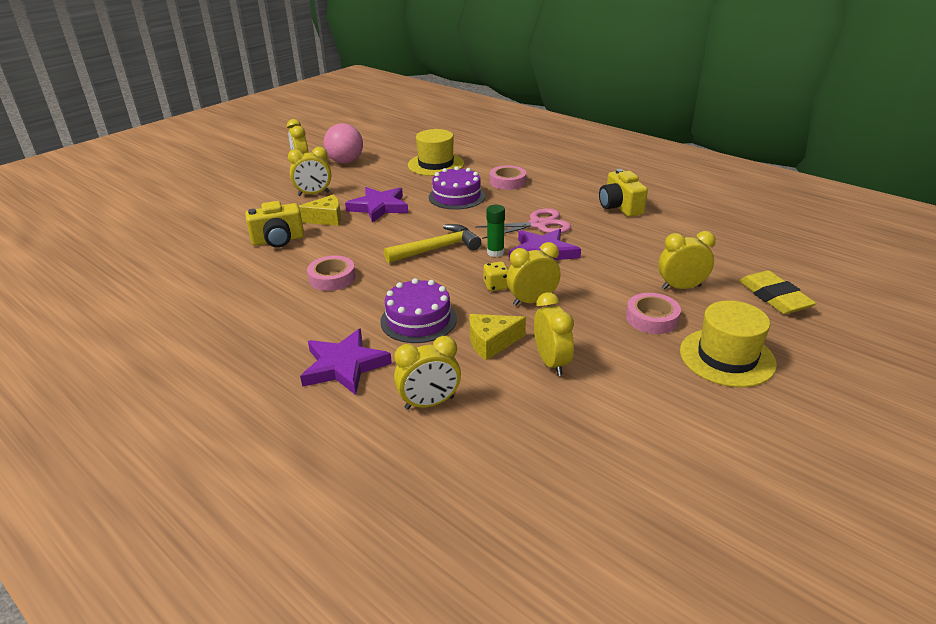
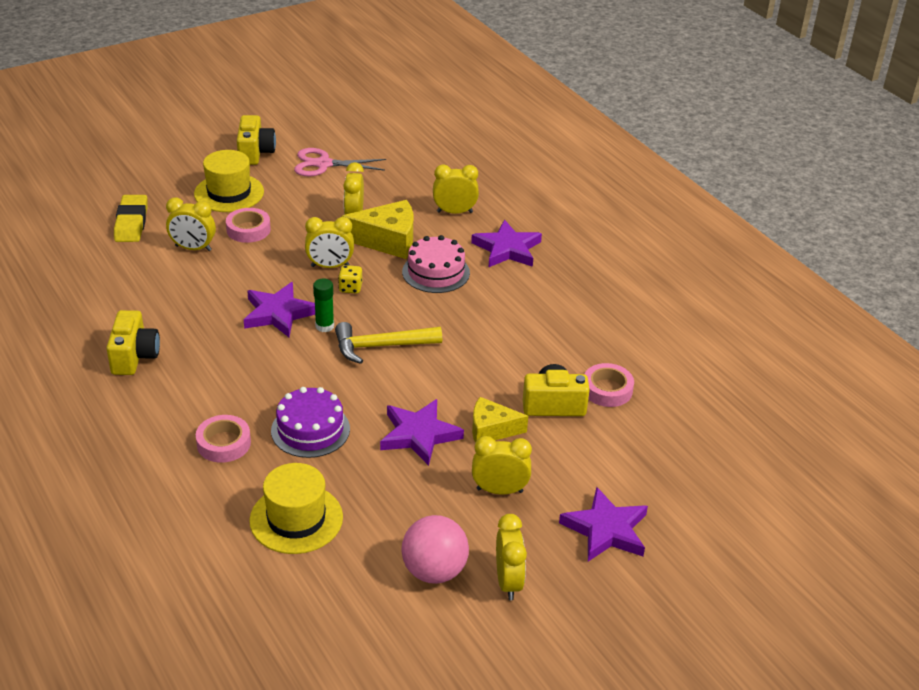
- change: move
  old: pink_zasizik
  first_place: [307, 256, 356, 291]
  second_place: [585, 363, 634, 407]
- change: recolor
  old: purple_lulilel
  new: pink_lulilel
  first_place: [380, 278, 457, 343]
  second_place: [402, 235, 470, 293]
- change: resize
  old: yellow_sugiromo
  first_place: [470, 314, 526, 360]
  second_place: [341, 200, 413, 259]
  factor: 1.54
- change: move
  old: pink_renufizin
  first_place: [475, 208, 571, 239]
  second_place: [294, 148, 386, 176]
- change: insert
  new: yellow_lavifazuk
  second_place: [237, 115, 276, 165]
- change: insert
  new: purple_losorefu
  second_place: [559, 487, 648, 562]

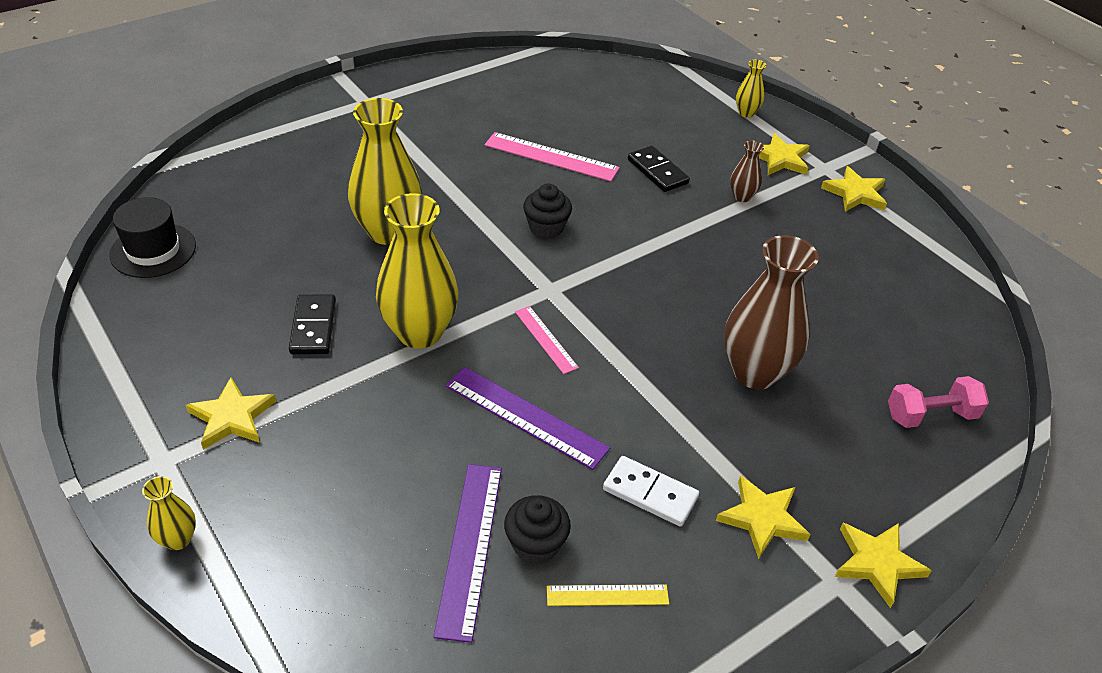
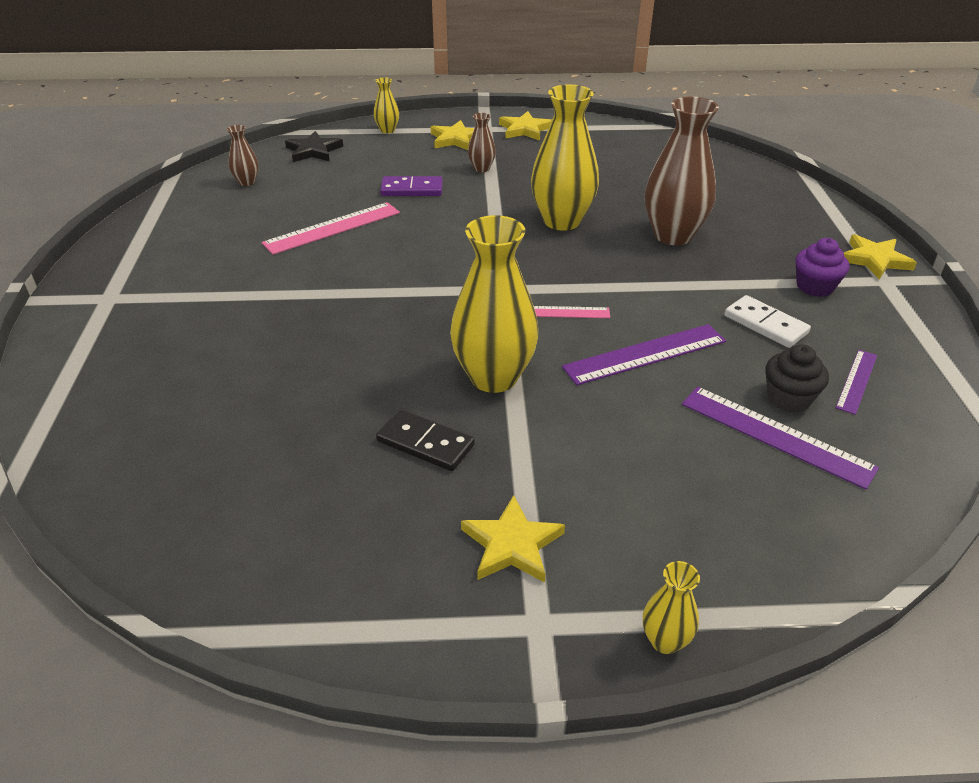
- change: delete
  old: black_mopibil
  first_place: [109, 197, 196, 278]
- change: move
  old: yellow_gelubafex
  first_place: [348, 98, 422, 245]
  second_place: [531, 84, 599, 231]
- change: delete
  old: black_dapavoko
  first_place: [523, 184, 572, 238]
- change: recolor
  old: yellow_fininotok
  new: purple_fininotok
  first_place: [547, 585, 669, 606]
  second_place: [836, 350, 877, 415]
- change: rotate
  old: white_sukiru
  first_place: [603, 456, 699, 527]
  second_place: [725, 295, 811, 348]
  degrees: 75
- change: recolor
  old: black_sukiru
  new: purple_sukiru
  first_place: [628, 146, 690, 192]
  second_place: [380, 176, 443, 196]
- change: replace
  old: yellow_losorefu
  new: purple_dapavoko
  first_place: [716, 475, 811, 559]
  second_place: [796, 238, 849, 297]
- change: delete
  old: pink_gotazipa
  first_place: [888, 376, 989, 428]
- change: insert
  new: brown_gelubafex
  second_place: [227, 125, 258, 186]
- change: insert
  new: black_losorefu
  second_place: [285, 131, 343, 162]

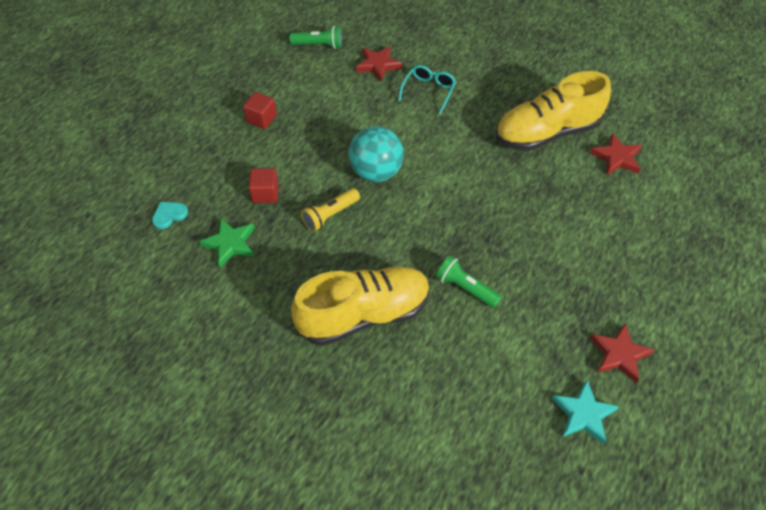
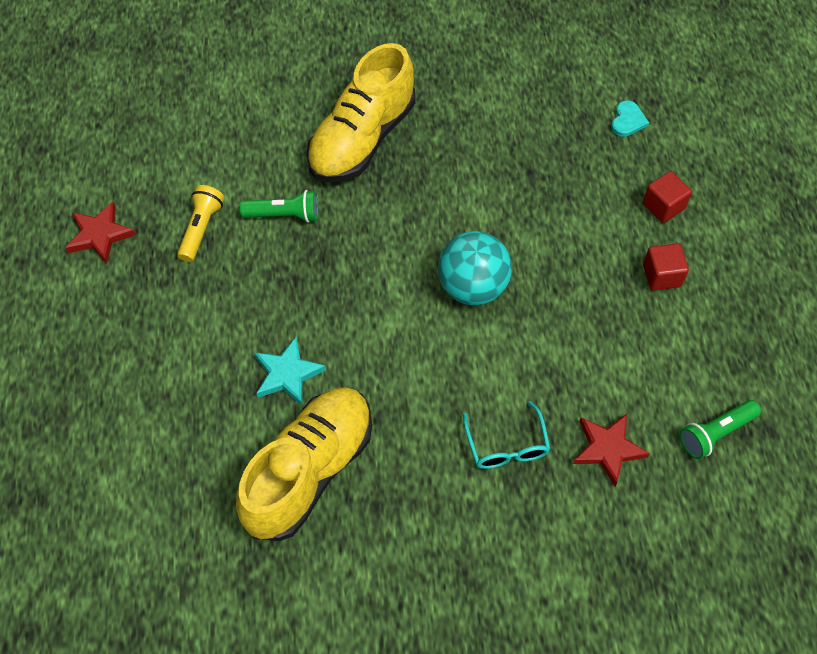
- change: delete
  old: green_losorefu
  first_place: [199, 218, 255, 268]
- change: move
  old: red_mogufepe
  first_place: [248, 168, 279, 203]
  second_place: [643, 171, 692, 223]
- change: move
  old: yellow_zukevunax
  first_place: [301, 188, 360, 232]
  second_place: [177, 185, 224, 262]
- change: move
  old: turquoise_losorefu
  first_place: [552, 380, 619, 444]
  second_place: [254, 337, 326, 406]
- change: delete
  old: red_losorefu
  first_place: [590, 133, 642, 175]

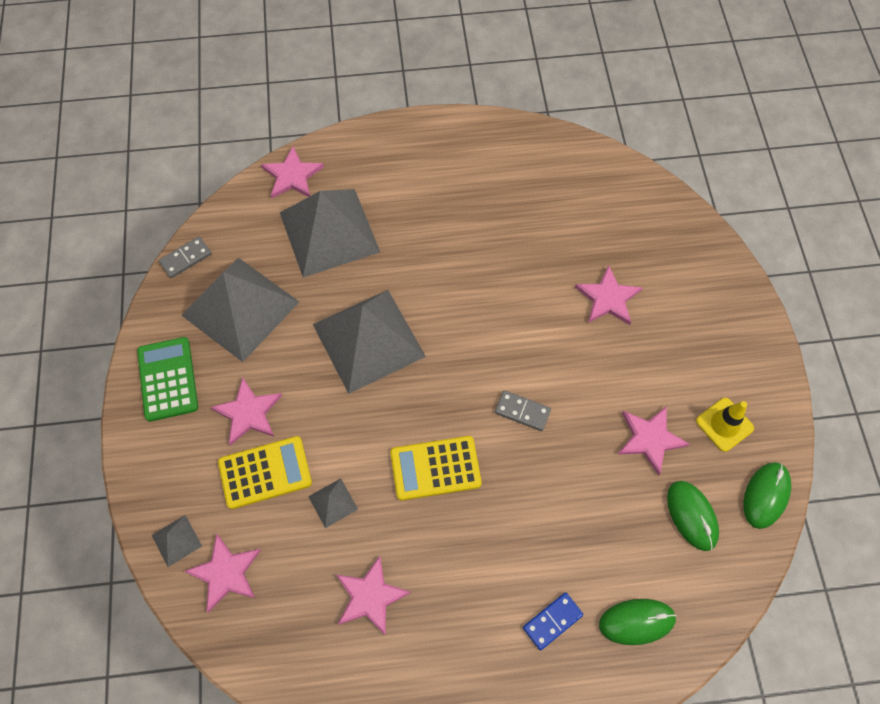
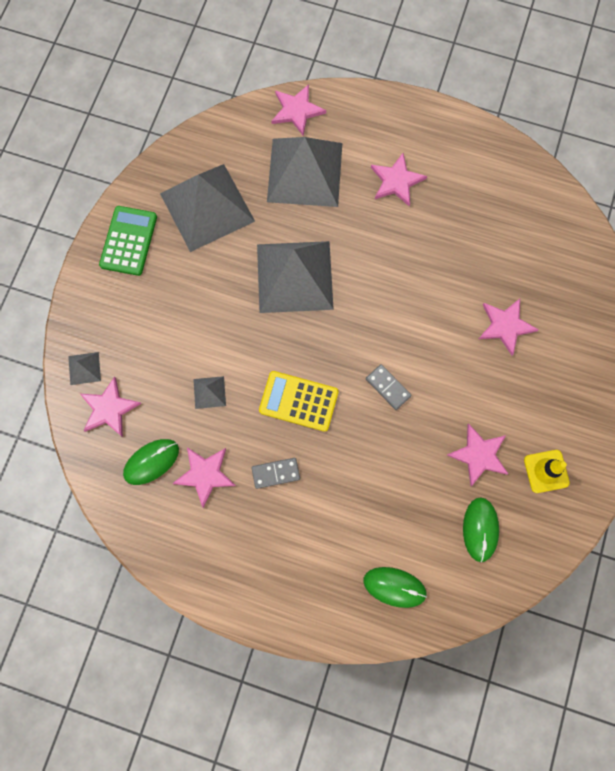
- change: move
  old: grey_sukiru
  first_place: [159, 236, 212, 278]
  second_place: [252, 458, 300, 489]
- change: move
  old: pink_losorefu
  first_place: [210, 377, 282, 446]
  second_place: [371, 153, 427, 206]
- change: delete
  old: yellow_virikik
  first_place: [218, 436, 312, 509]
- change: delete
  old: blue_sukiru
  first_place: [523, 592, 583, 651]
- change: move
  old: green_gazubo
  first_place: [743, 462, 791, 529]
  second_place: [123, 439, 179, 485]

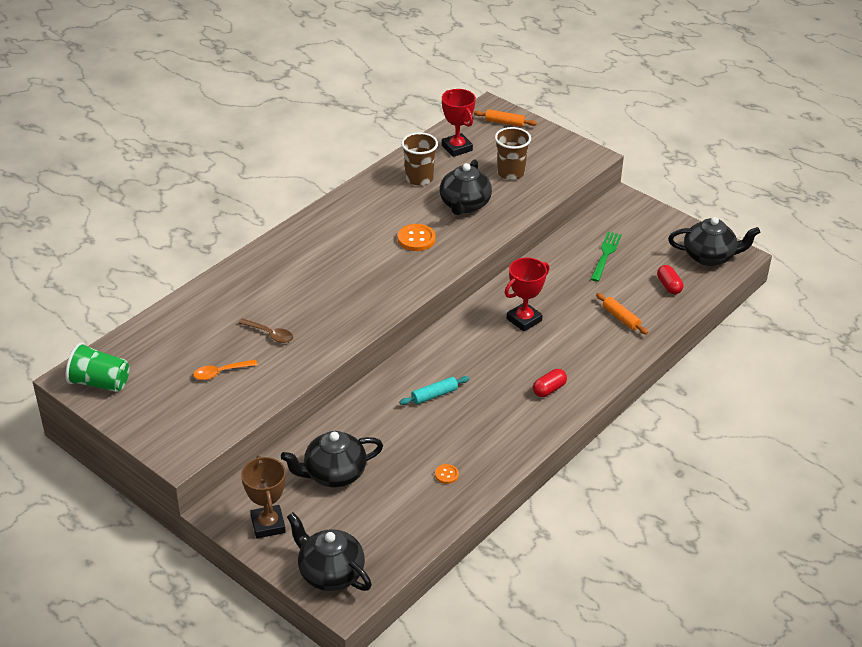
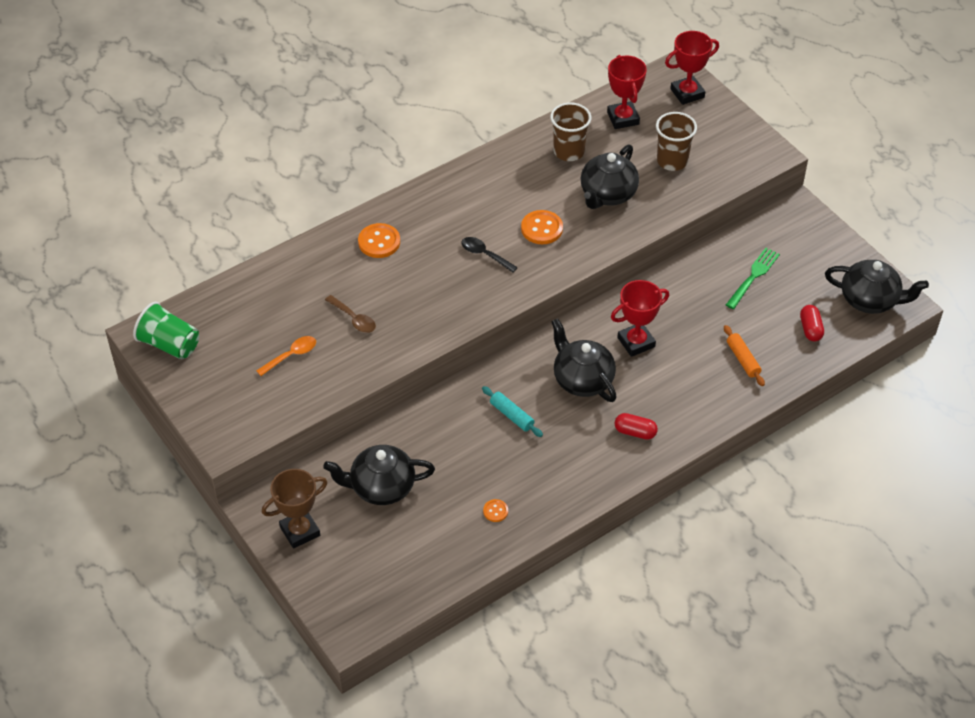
- change: rotate
  old: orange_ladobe
  first_place: [193, 360, 258, 380]
  second_place: [256, 336, 316, 376]
  degrees: 150
- change: rotate
  old: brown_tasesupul
  first_place: [241, 455, 286, 538]
  second_place: [262, 469, 327, 549]
  degrees: 60
- change: move
  old: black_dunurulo
  first_place: [287, 512, 372, 591]
  second_place: [551, 318, 617, 402]
- change: rotate
  old: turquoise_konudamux
  first_place: [399, 376, 469, 405]
  second_place: [482, 386, 543, 437]
  degrees: 60
- change: replace
  old: orange_konudamux
  new: red_tasesupul
  first_place: [474, 109, 537, 127]
  second_place: [665, 31, 719, 105]
- change: rotate
  old: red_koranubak
  first_place: [533, 369, 567, 397]
  second_place: [614, 413, 658, 440]
  degrees: 45
- change: insert
  new: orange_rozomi
  second_place: [358, 223, 400, 258]
- change: insert
  new: black_ladobe
  second_place: [462, 237, 518, 273]

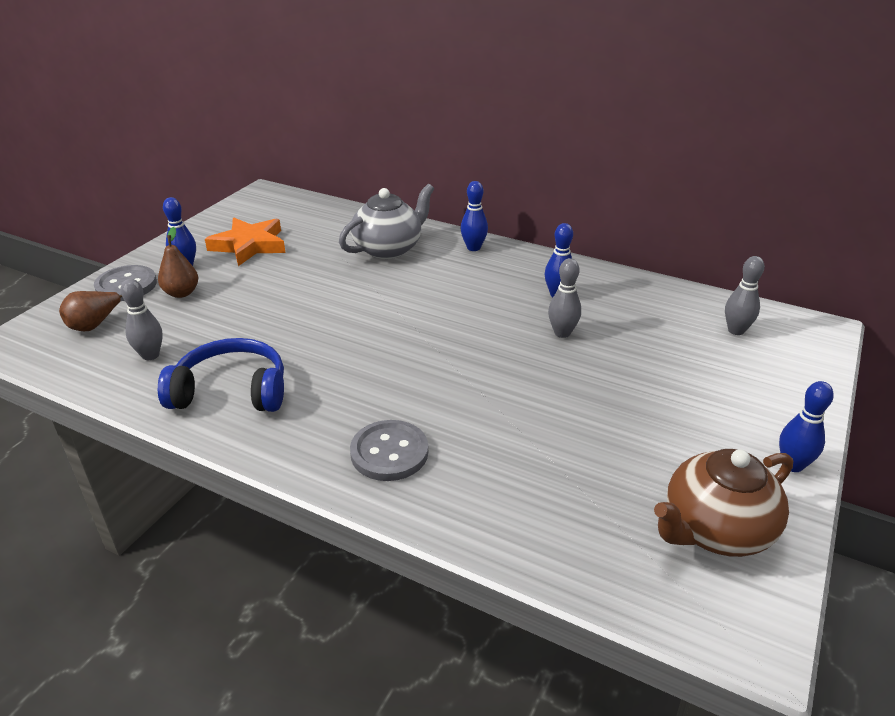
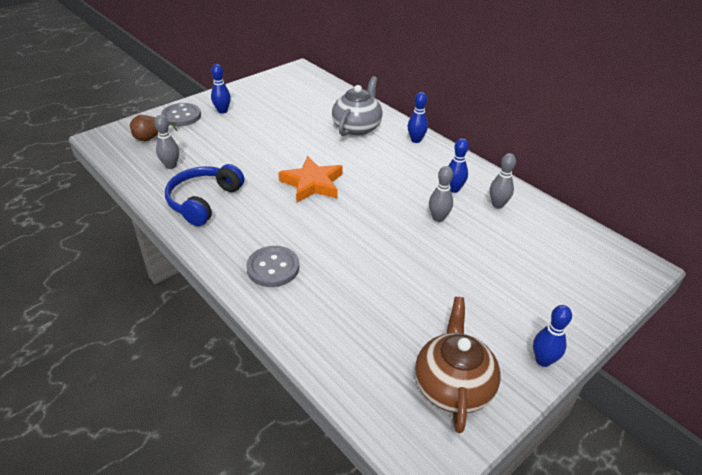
- change: delete
  old: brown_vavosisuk
  first_place: [158, 227, 199, 298]
- change: rotate
  old: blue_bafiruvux
  first_place: [158, 338, 284, 412]
  second_place: [165, 164, 244, 226]
  degrees: -90
- change: move
  old: orange_losorefu
  first_place: [205, 218, 286, 266]
  second_place: [279, 156, 343, 203]
- change: rotate
  old: grey_dunurulo
  first_place: [339, 184, 434, 259]
  second_place: [332, 76, 383, 136]
  degrees: -45
- change: rotate
  old: brown_dunurulo
  first_place: [654, 449, 793, 557]
  second_place: [415, 297, 501, 433]
  degrees: 105
- change: move
  old: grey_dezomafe
  first_place: [725, 256, 765, 335]
  second_place: [490, 153, 516, 209]

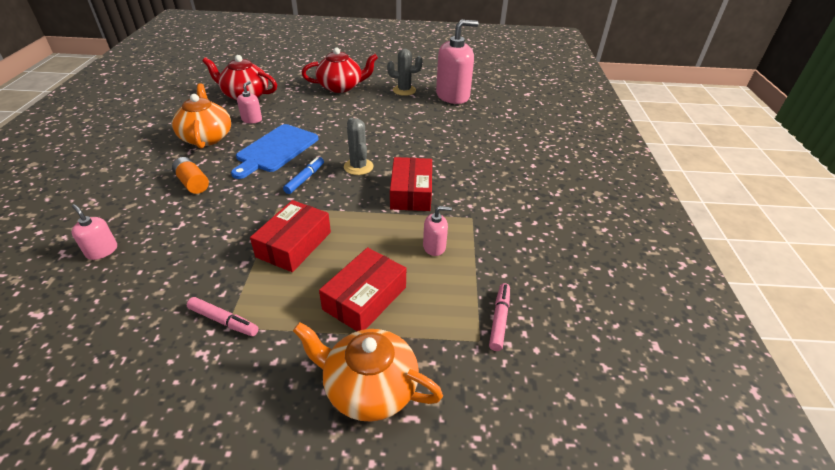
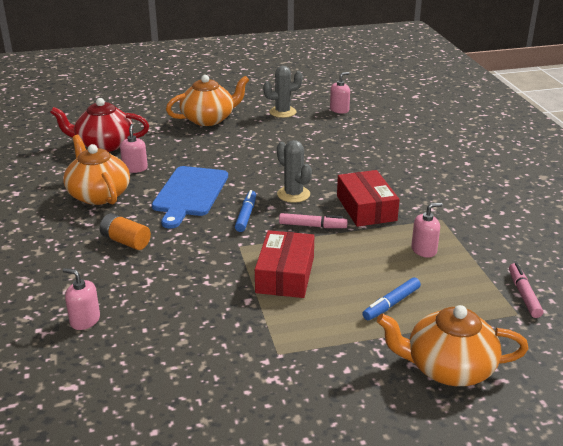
- change: move
  old: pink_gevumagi
  first_place: [187, 297, 259, 336]
  second_place: [279, 213, 348, 228]
- change: recolor
  old: red_dunurulo
  new: orange_dunurulo
  first_place: [302, 48, 378, 93]
  second_place: [166, 75, 249, 126]
- change: replace
  old: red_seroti
  new: blue_gevumagi
  first_place: [319, 247, 406, 331]
  second_place: [362, 277, 421, 320]
- change: resize
  old: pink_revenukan
  first_place: [436, 20, 478, 104]
  second_place: [330, 72, 350, 114]
  factor: 0.47

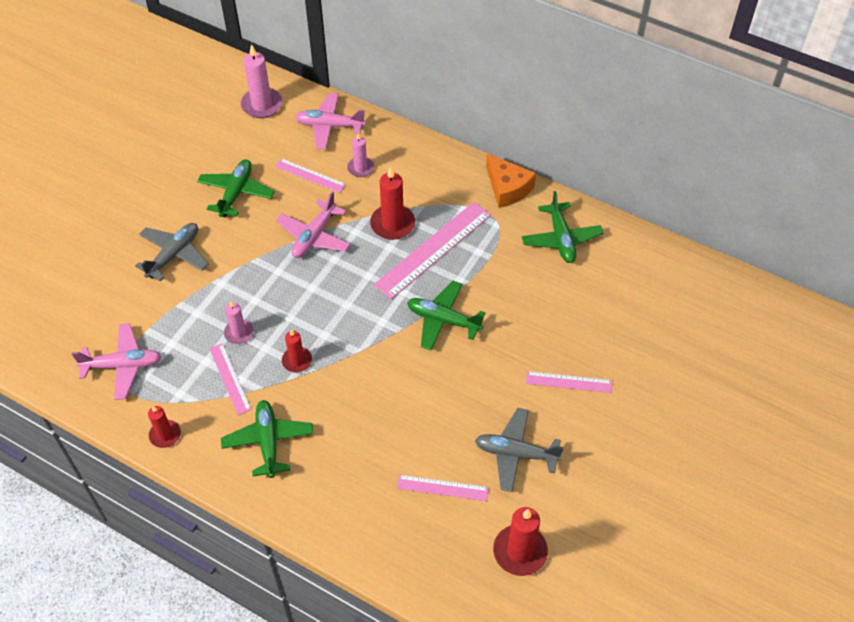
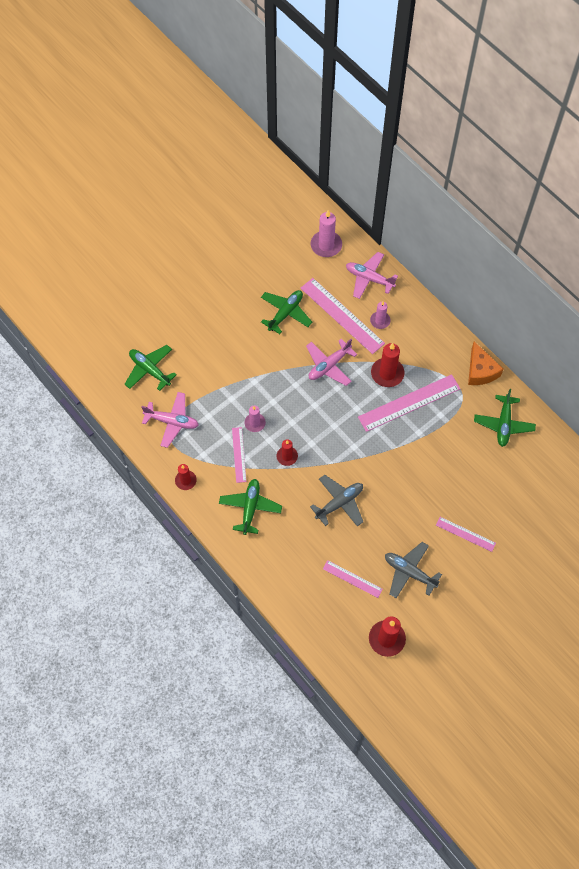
- change: move
  old: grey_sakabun
  first_place: [135, 223, 209, 282]
  second_place: [310, 475, 363, 527]
- change: resize
  old: pink_fininotok
  first_place: [275, 158, 346, 193]
  second_place: [301, 278, 385, 354]
  factor: 1.84
- change: move
  old: green_sakabun
  first_place: [407, 281, 485, 351]
  second_place: [125, 345, 176, 391]

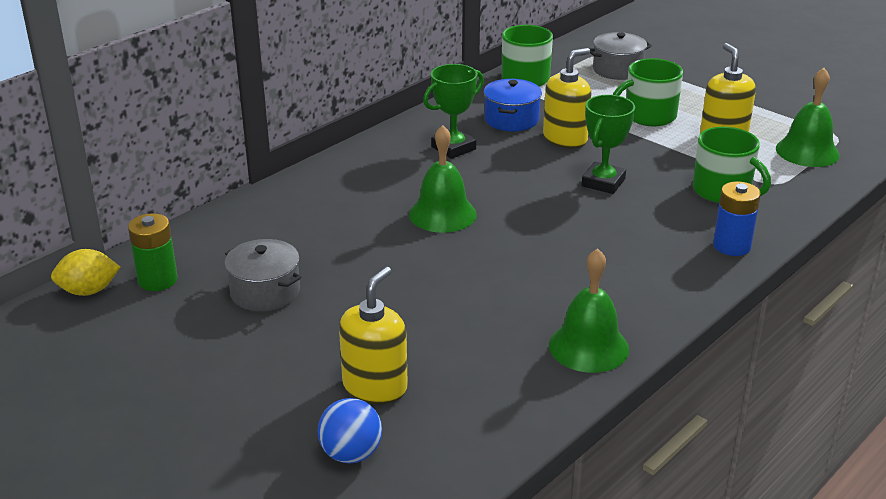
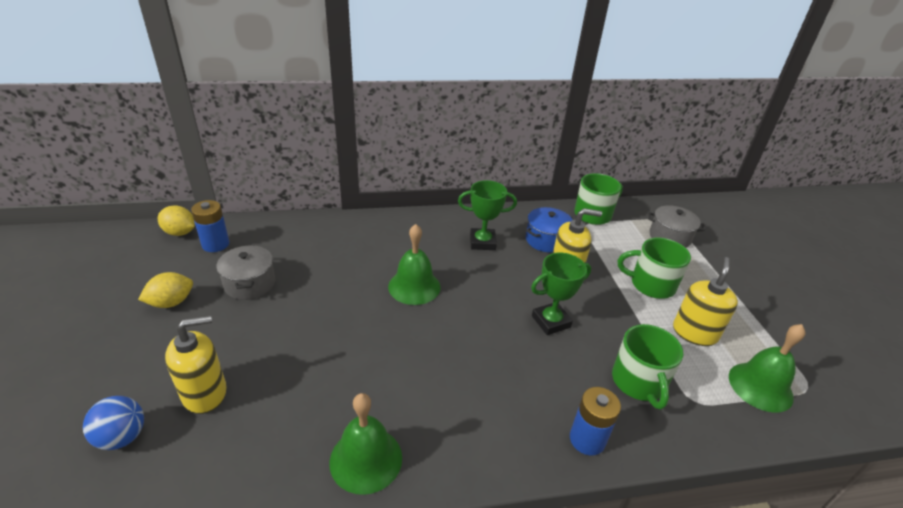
- change: recolor
  old: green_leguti
  new: blue_leguti
  first_place: [128, 213, 178, 291]
  second_place: [191, 200, 229, 252]
- change: insert
  new: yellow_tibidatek
  second_place: [138, 272, 193, 308]

